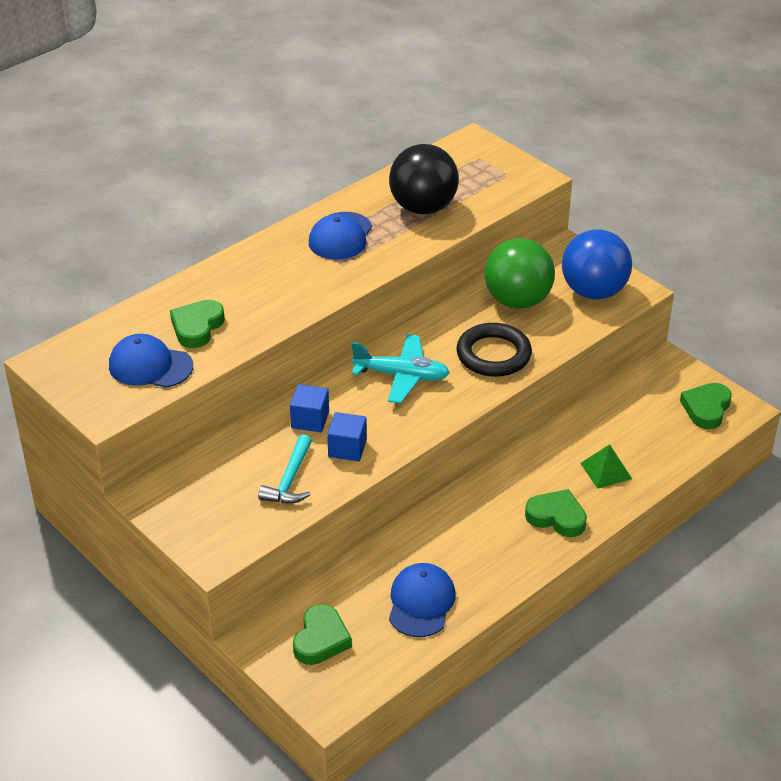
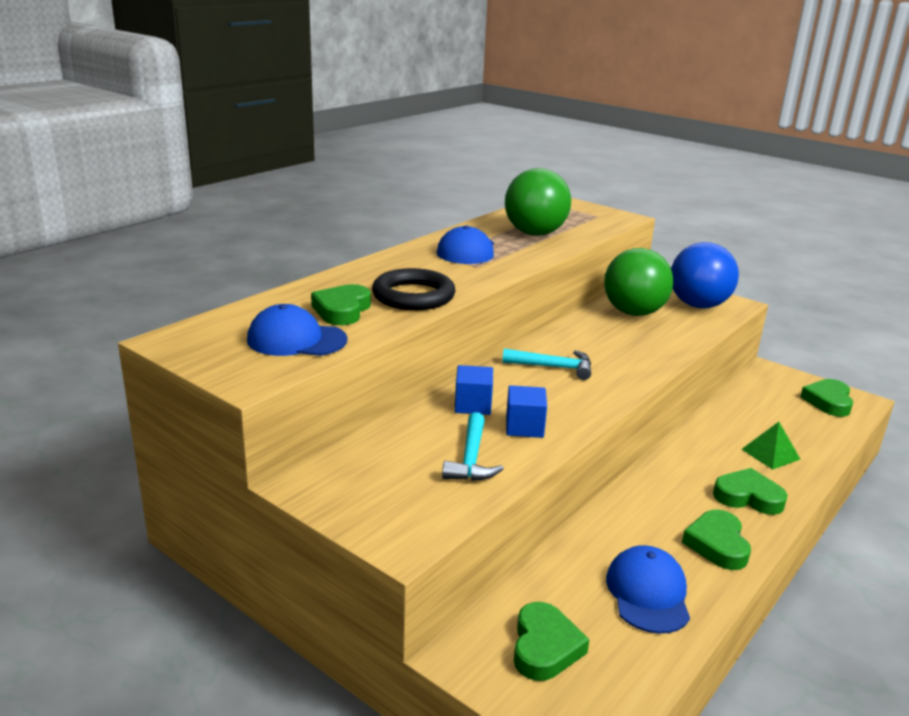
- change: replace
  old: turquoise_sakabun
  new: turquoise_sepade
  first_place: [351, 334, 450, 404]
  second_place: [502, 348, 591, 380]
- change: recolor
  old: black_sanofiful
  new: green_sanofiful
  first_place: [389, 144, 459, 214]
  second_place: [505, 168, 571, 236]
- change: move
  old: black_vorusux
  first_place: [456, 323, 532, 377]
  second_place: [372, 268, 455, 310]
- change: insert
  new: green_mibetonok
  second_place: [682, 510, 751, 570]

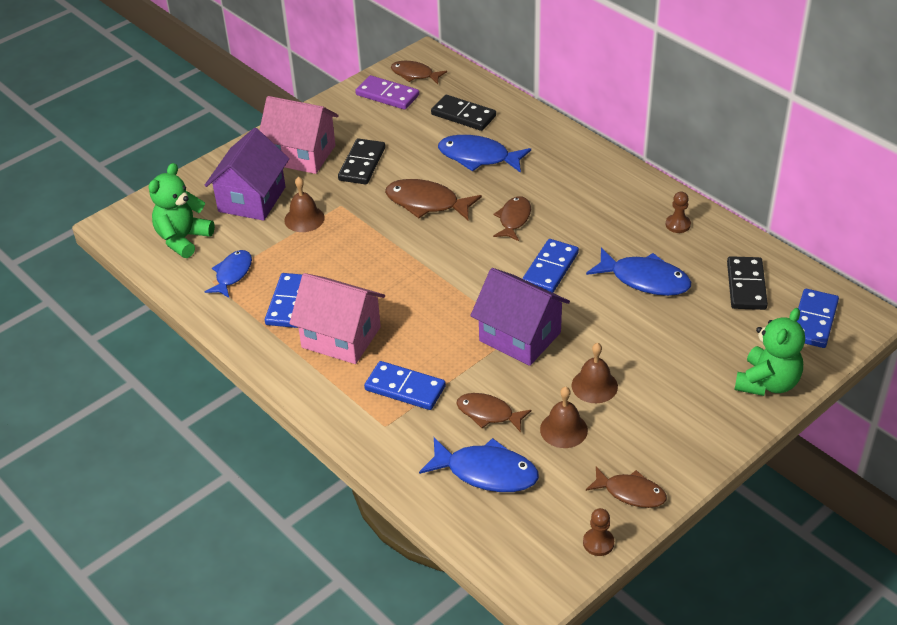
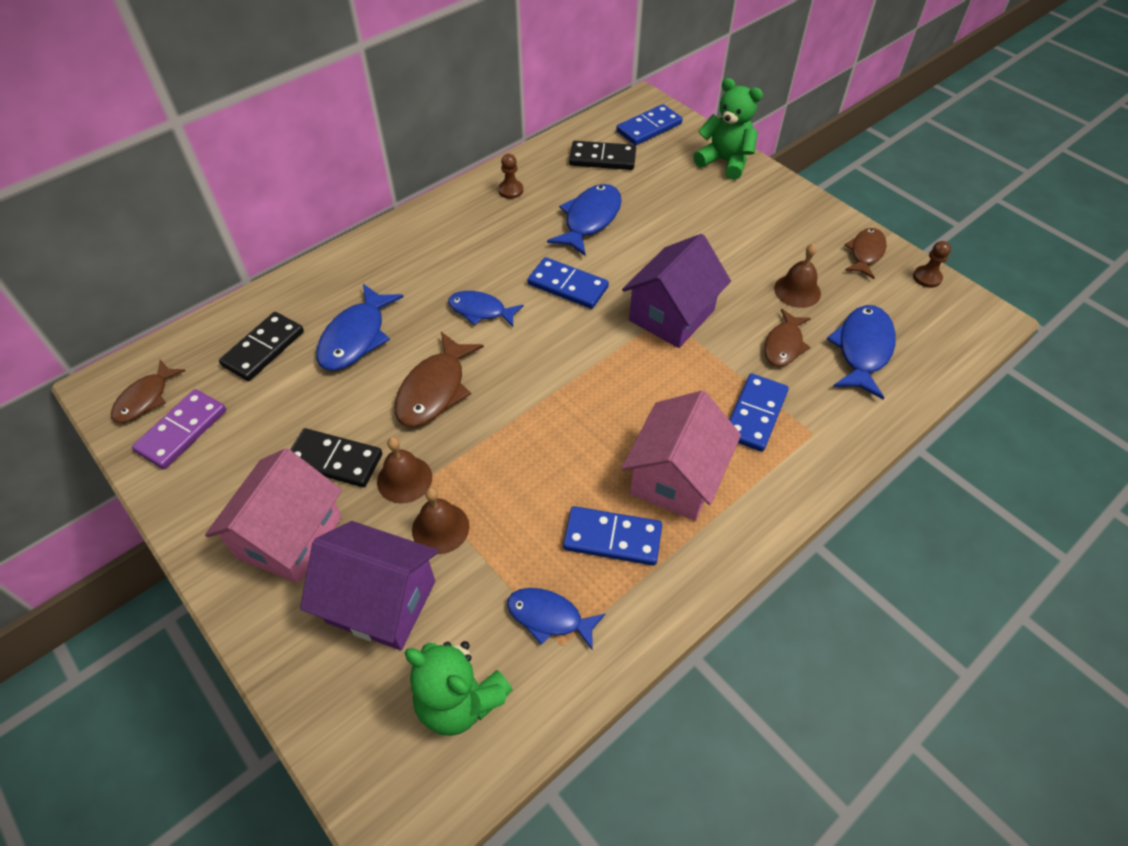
- change: recolor
  old: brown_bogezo
  new: blue_bogezo
  first_place: [493, 196, 531, 241]
  second_place: [448, 291, 524, 327]
- change: move
  old: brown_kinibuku
  first_place: [572, 343, 618, 403]
  second_place: [377, 437, 432, 504]
- change: rotate
  old: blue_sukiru
  first_place: [797, 289, 839, 348]
  second_place: [616, 104, 682, 145]
  degrees: -60

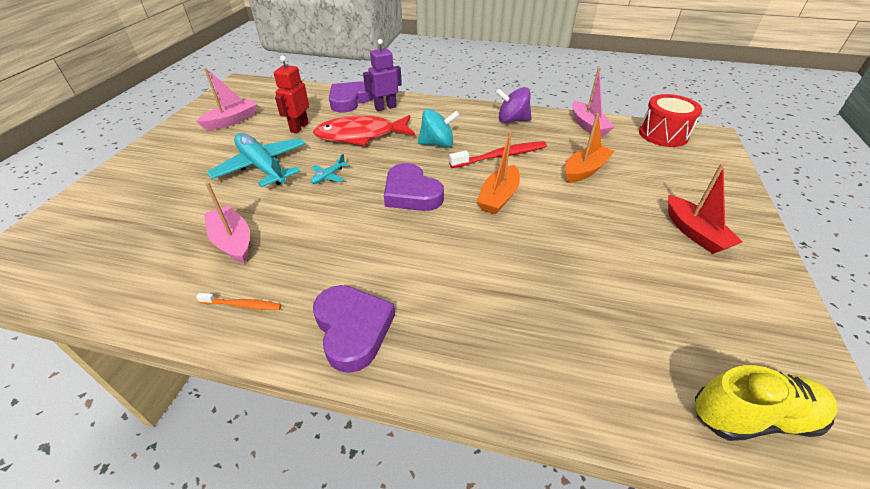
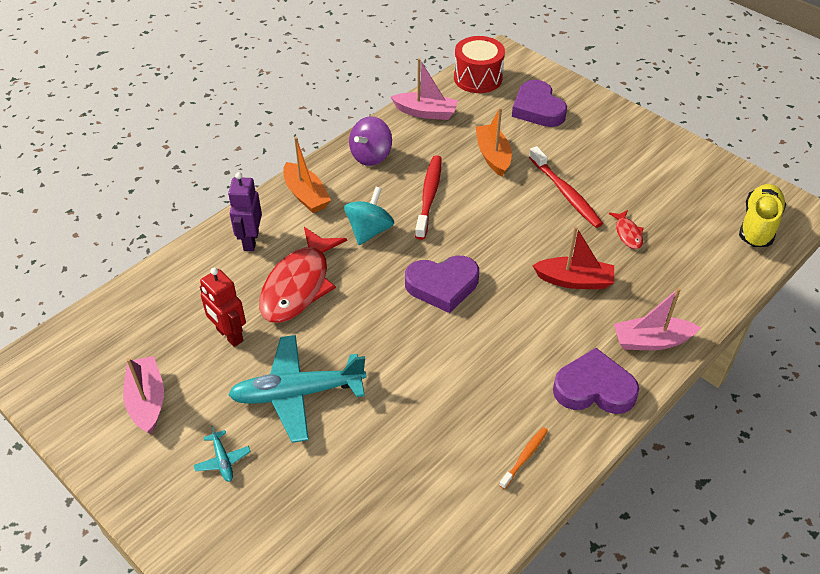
- change: move
  old: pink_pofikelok
  first_place: [204, 182, 250, 263]
  second_place: [614, 288, 701, 350]
- change: move
  old: turquoise_sakabun
  first_place: [311, 154, 349, 184]
  second_place: [194, 426, 251, 482]
- change: move
  old: purple_mibetonok
  first_place: [329, 81, 374, 113]
  second_place: [512, 80, 567, 127]
- change: move
  old: orange_pofikelok
  first_place: [477, 131, 520, 215]
  second_place: [283, 137, 331, 213]
- change: move
  old: red_pofikelok
  first_place: [668, 163, 743, 254]
  second_place: [532, 226, 614, 289]
- change: insert
  new: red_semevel
  second_place: [529, 146, 603, 228]
- change: insert
  new: red_bogezo
  second_place: [608, 210, 643, 249]

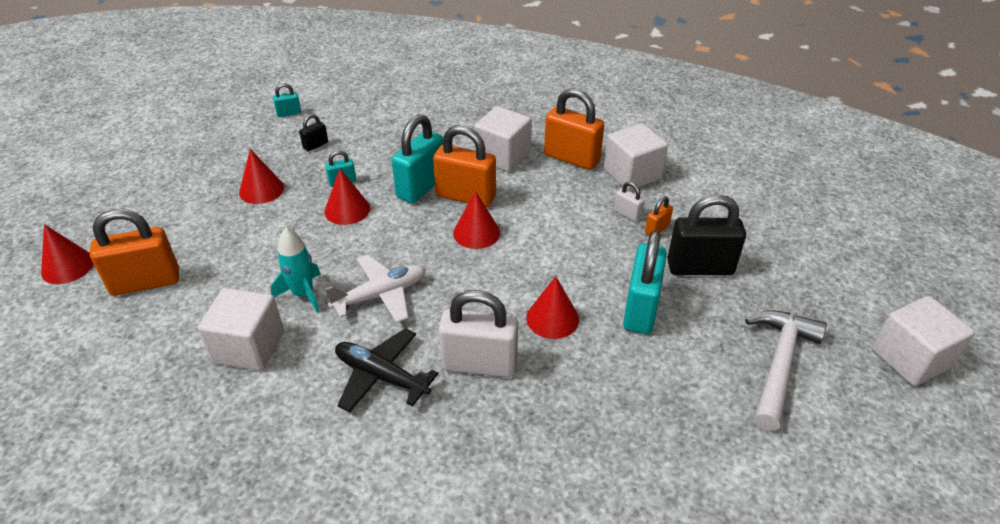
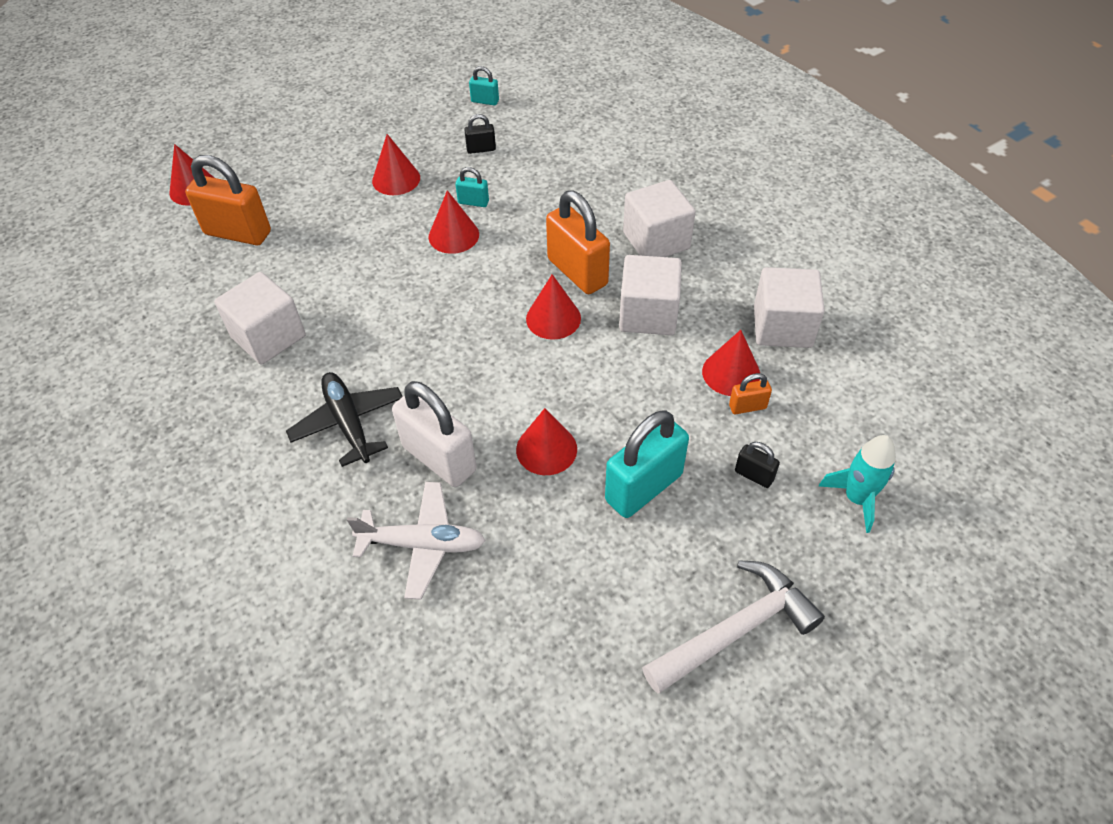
- change: move
  old: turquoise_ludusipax
  first_place: [271, 228, 321, 313]
  second_place: [819, 435, 896, 533]
- change: move
  old: white_sakabun
  first_place: [325, 254, 426, 323]
  second_place: [347, 482, 486, 599]
- change: delete
  old: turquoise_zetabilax
  first_place: [391, 114, 443, 204]
- change: delete
  old: orange_zetabilax
  first_place: [544, 88, 604, 170]
- change: replace
  old: white_zetabilax
  new: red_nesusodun
  first_place: [614, 181, 645, 222]
  second_place: [702, 330, 760, 396]
- change: resize
  old: black_zetabilax
  first_place: [667, 194, 746, 275]
  second_place: [735, 442, 780, 488]
  factor: 0.47
- change: move
  old: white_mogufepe
  first_place: [872, 296, 975, 386]
  second_place: [619, 255, 682, 335]

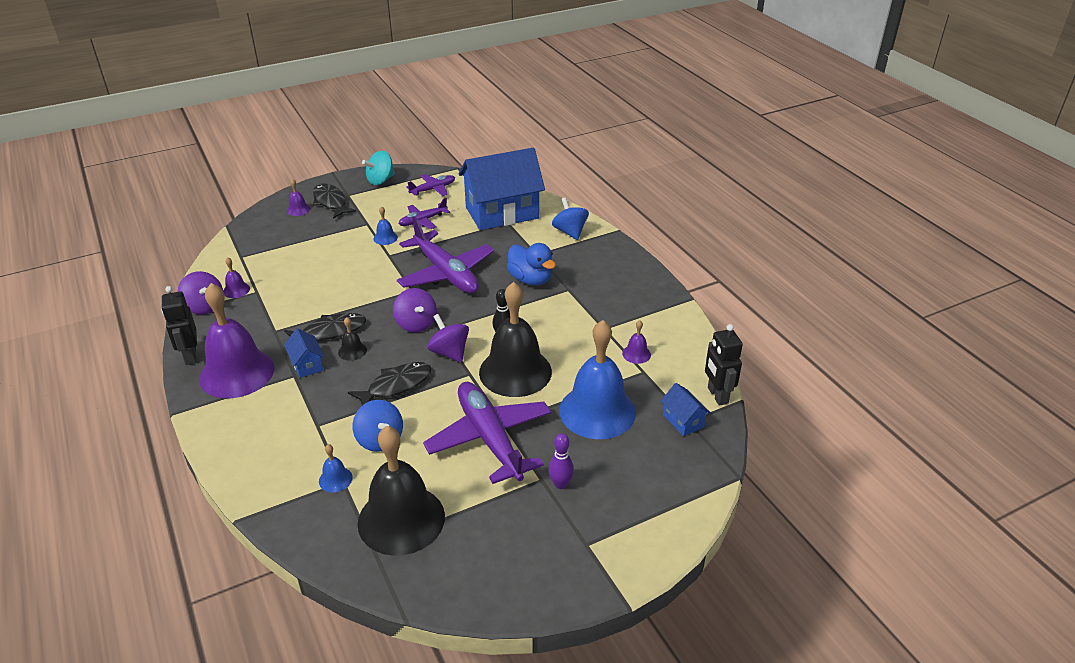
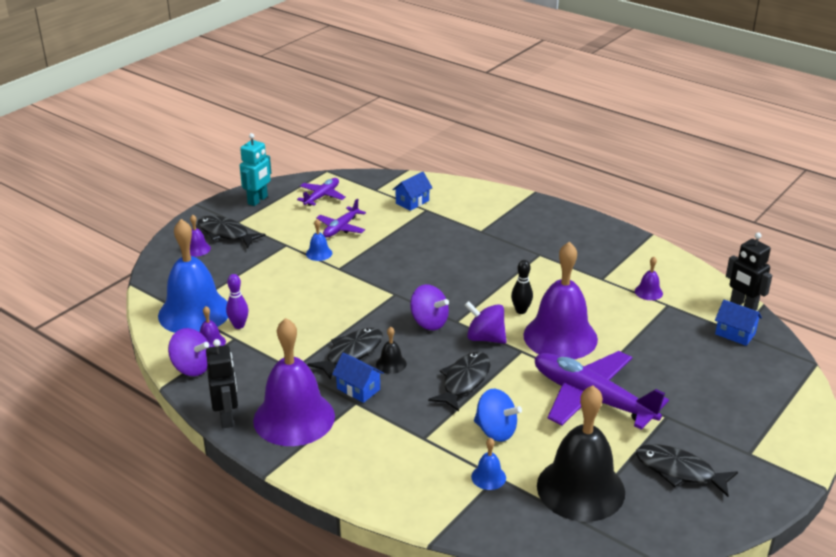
- change: rotate
  old: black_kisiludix
  first_place: [161, 286, 197, 365]
  second_place: [206, 339, 238, 428]
  degrees: -150
- change: replace
  old: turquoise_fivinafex
  new: turquoise_kisiludix
  first_place: [362, 151, 395, 185]
  second_place: [240, 133, 271, 206]
- change: delete
  old: purple_sakabun
  first_place: [397, 216, 494, 293]
- change: resize
  old: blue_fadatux
  first_place: [459, 148, 545, 230]
  second_place: [392, 172, 433, 211]
  factor: 0.42
- change: recolor
  old: black_kinibuku
  new: purple_kinibuku
  first_place: [479, 282, 552, 397]
  second_place: [523, 242, 598, 359]
- change: delete
  old: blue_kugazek
  first_place: [507, 243, 556, 286]
- change: move
  old: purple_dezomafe
  first_place: [548, 433, 574, 489]
  second_place: [226, 274, 249, 329]
- change: delete
  old: blue_fivinafex
  first_place: [552, 198, 589, 240]
- change: move
  old: blue_kinibuku
  first_place: [559, 320, 636, 439]
  second_place: [158, 219, 228, 333]
- change: insert
  new: black_bogezo
  second_place: [636, 444, 738, 497]

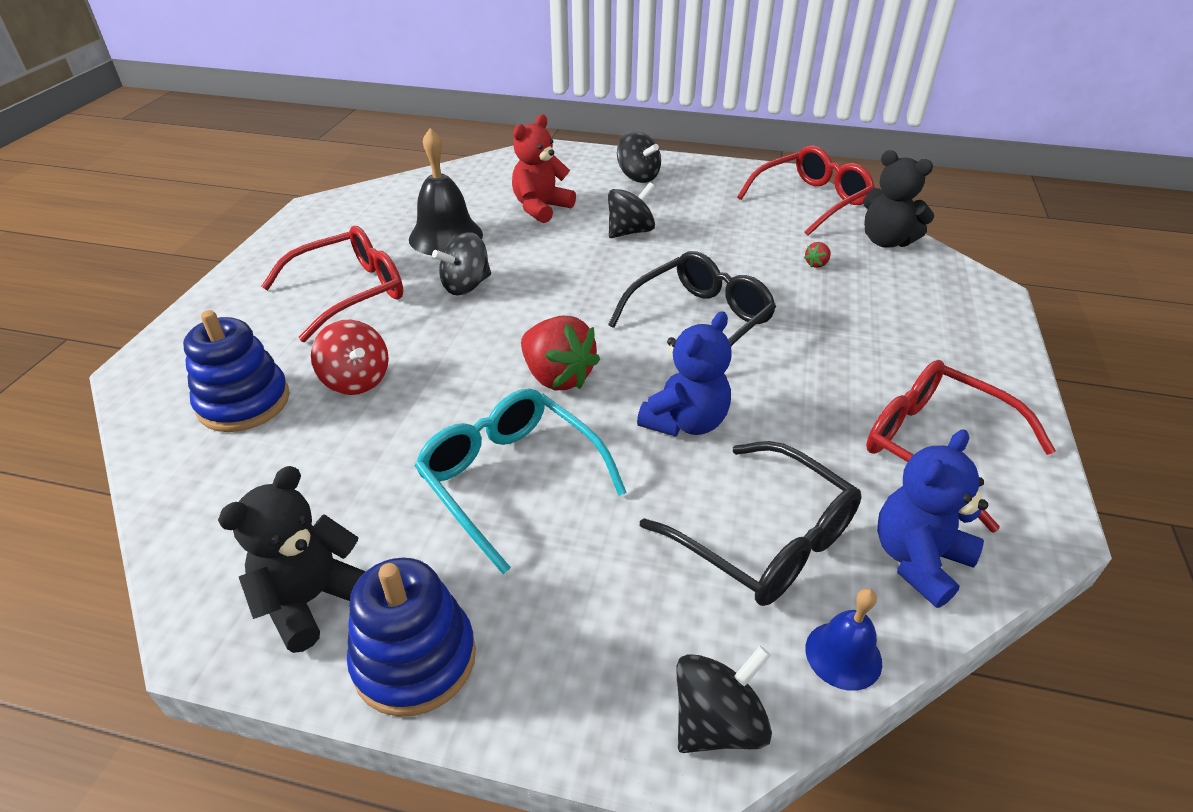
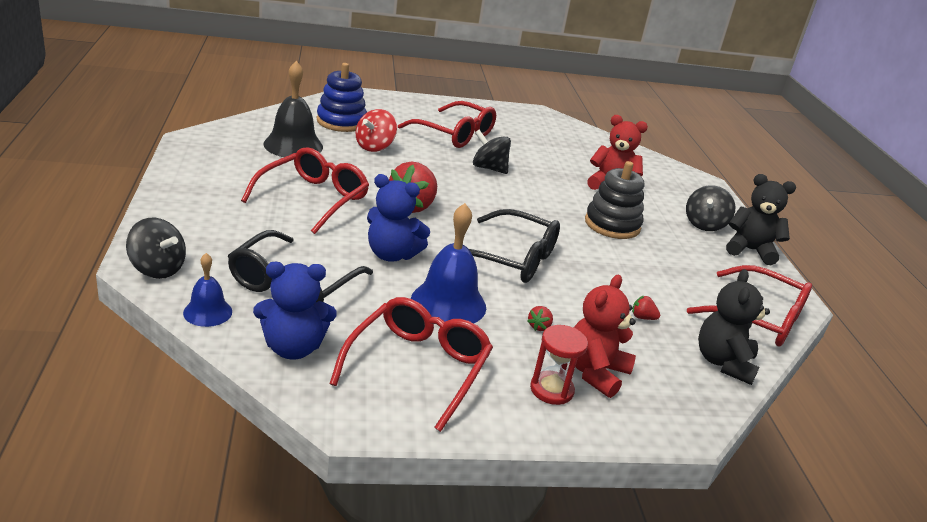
- change: move
  old: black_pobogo
  first_place: [218, 466, 366, 653]
  second_place: [726, 174, 796, 265]
- change: delete
  old: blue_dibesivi
  first_place: [347, 558, 476, 717]
- change: move
  old: black_kinibuku
  first_place: [409, 128, 483, 255]
  second_place: [263, 61, 323, 157]
- change: recolor
  old: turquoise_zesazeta
  new: red_zesazeta
  first_place: [415, 388, 627, 574]
  second_place: [241, 147, 369, 234]
- change: replace
  old: black_fivinafex
  new: black_dibesivi
  first_place: [608, 182, 655, 238]
  second_place: [585, 161, 644, 239]
- change: rotate
  old: blue_pobogo
  first_place: [877, 429, 988, 608]
  second_place: [253, 262, 337, 360]
  degrees: 150
- change: insert
  new: blue_kinibuku
  second_place: [411, 203, 486, 323]
- change: insert
  new: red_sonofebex
  second_place: [527, 306, 553, 331]
- change: insert
  new: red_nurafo
  second_place: [530, 325, 588, 405]
- change: insert
  new: red_pobogo
  second_place: [574, 275, 636, 398]

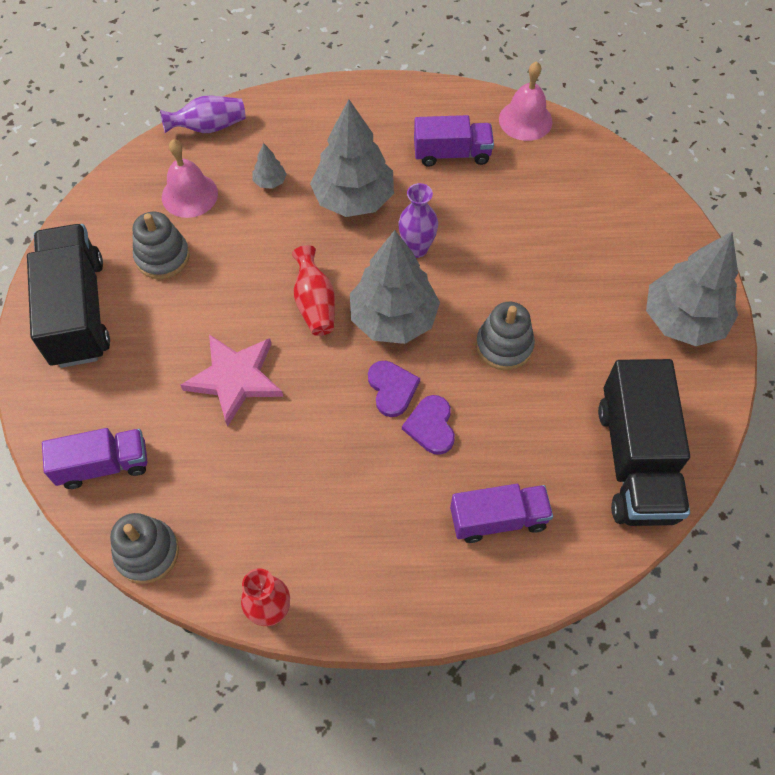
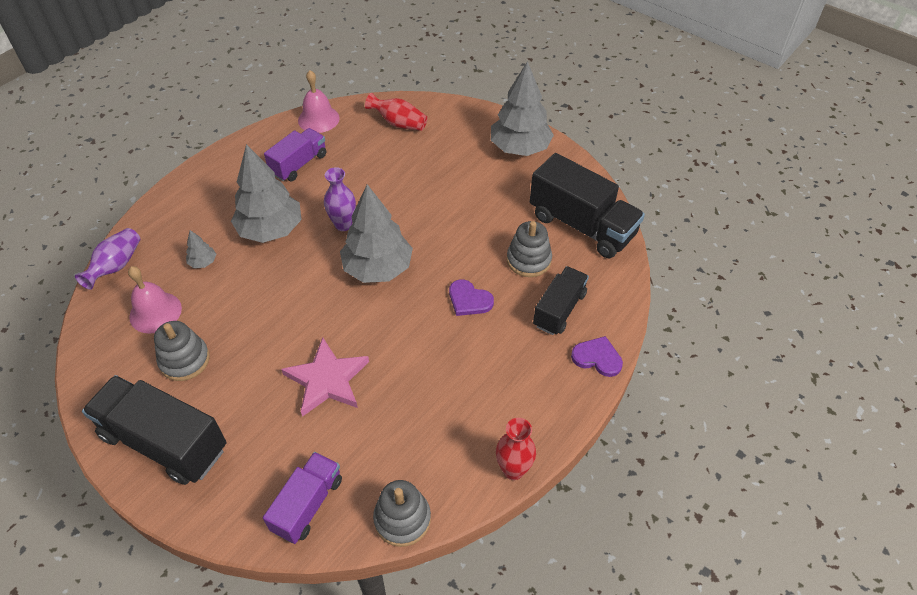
- change: move
  old: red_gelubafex
  first_place: [292, 245, 335, 336]
  second_place: [365, 93, 427, 131]
- change: move
  old: purple_mibetonok
  first_place: [368, 361, 420, 417]
  second_place: [571, 336, 623, 377]
- change: recolor
  old: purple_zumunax
  new: black_zumunax
  first_place: [450, 484, 553, 543]
  second_place: [533, 266, 589, 335]
- change: move
  old: grey_dibesivi
  first_place: [476, 302, 535, 370]
  second_place: [507, 221, 552, 277]

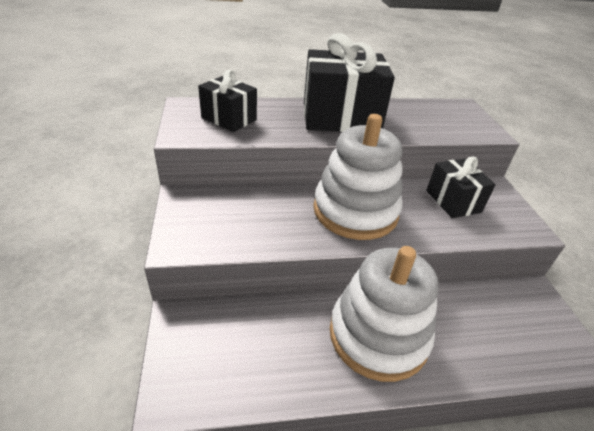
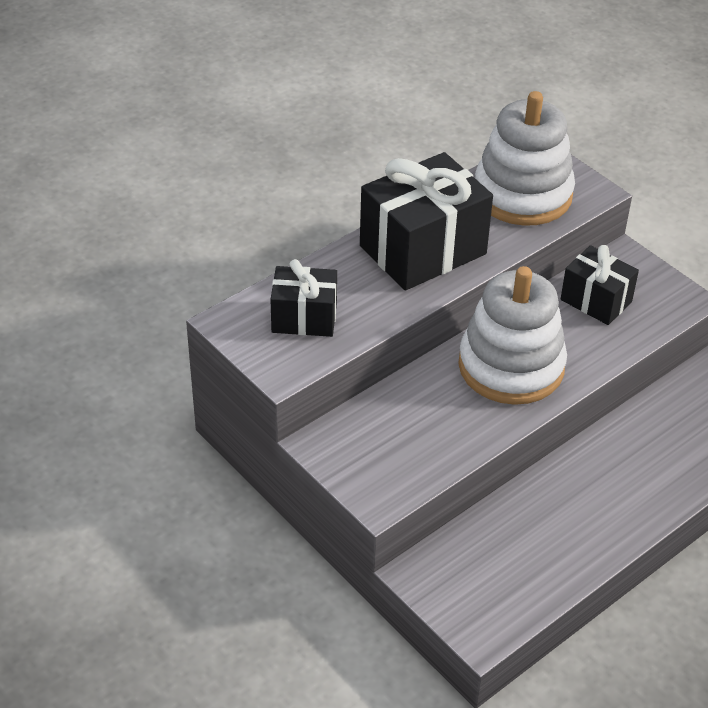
- change: move
  old: white_dibesivi
  first_place: [330, 246, 439, 382]
  second_place: [475, 91, 575, 226]

